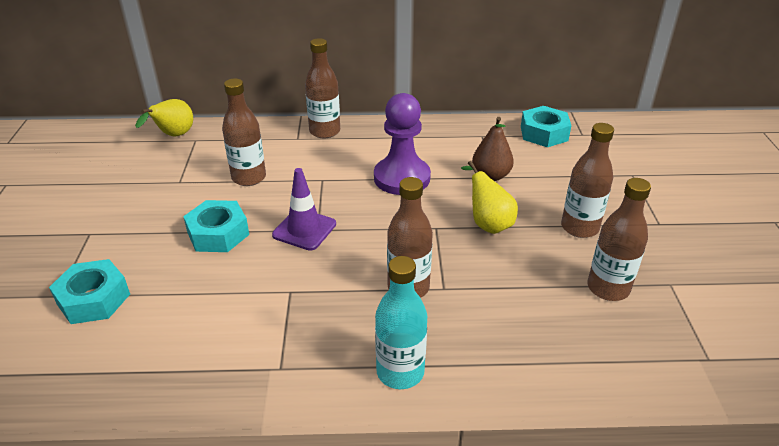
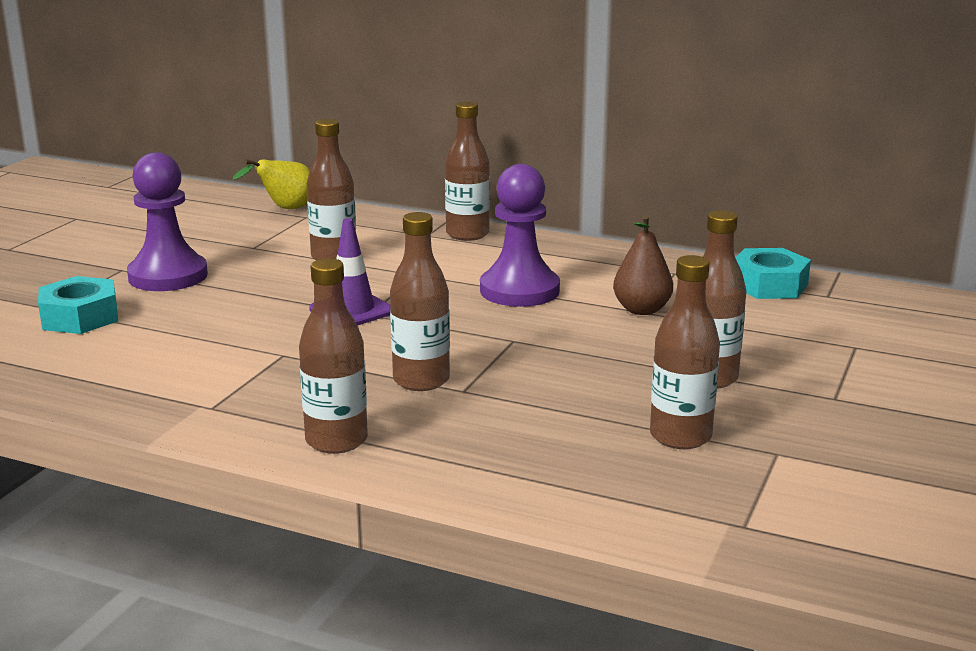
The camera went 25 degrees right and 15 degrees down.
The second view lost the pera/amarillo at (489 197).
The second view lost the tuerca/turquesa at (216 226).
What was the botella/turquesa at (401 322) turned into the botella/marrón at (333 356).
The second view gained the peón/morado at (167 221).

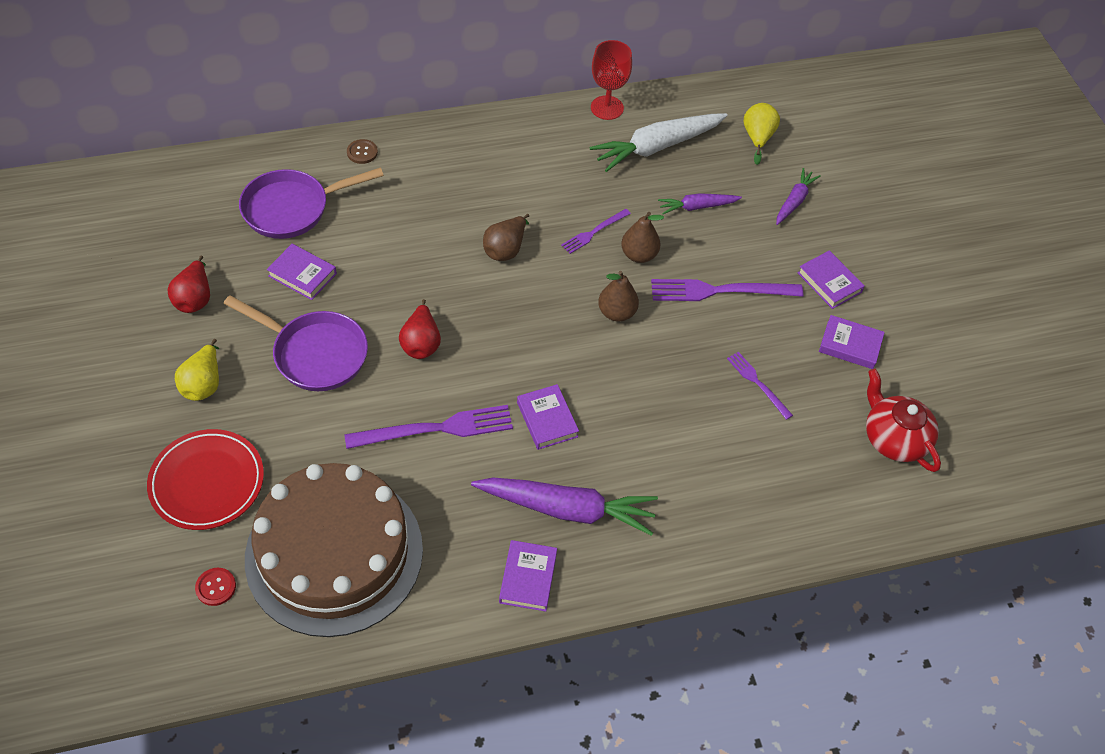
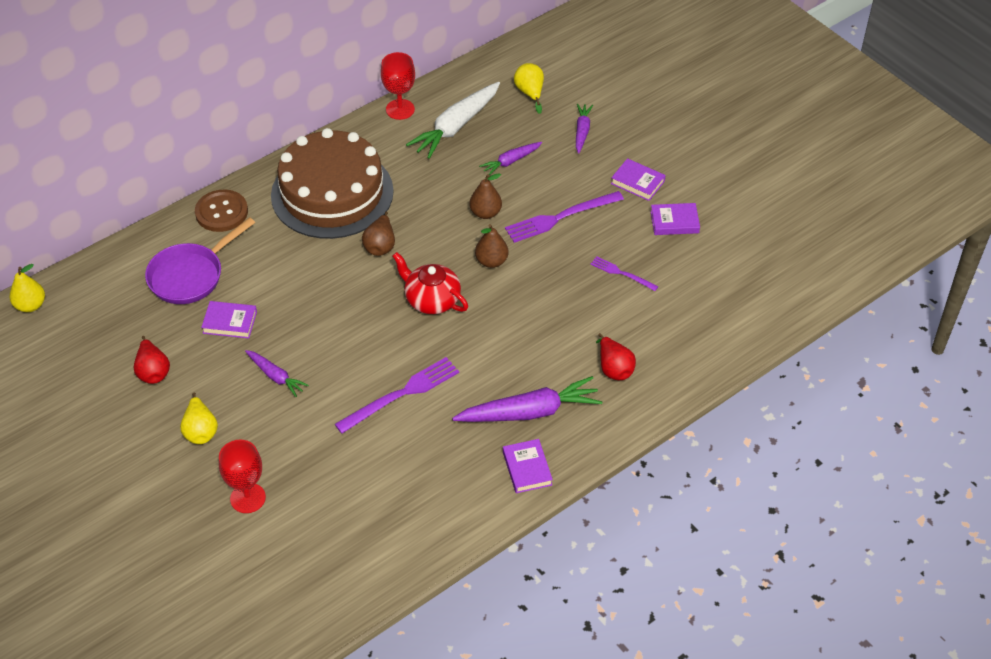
The camera went 20 degrees left and 5 degrees down.
The size of the botón/marrón at (362 151) changed by a factor of 1.94.
The second view lost the tenedor/morado at (596 231).
Where the sartén/morado stood at (296 343), the zanahoria/morado came to stand at (277 373).
The pera/rojo ended up elsewhere, having gone from (420 329) to (616 356).
The tetera/rojo ended up elsewhere, having gone from (903 420) to (430 283).
The second view lost the libro/morado at (548 417).
Where the plato/rojo stood at (205 479), the copa/rojo came to stand at (242 476).
The tarta/marrón ended up elsewhere, having gone from (334 550) to (332 183).
The second view lost the botón/rojo at (215 587).
The second view gained the pera/amarillo at (27 288).

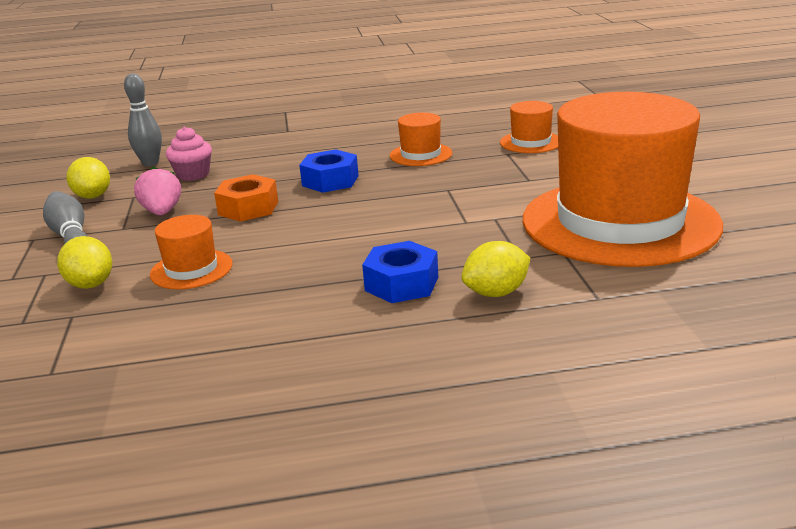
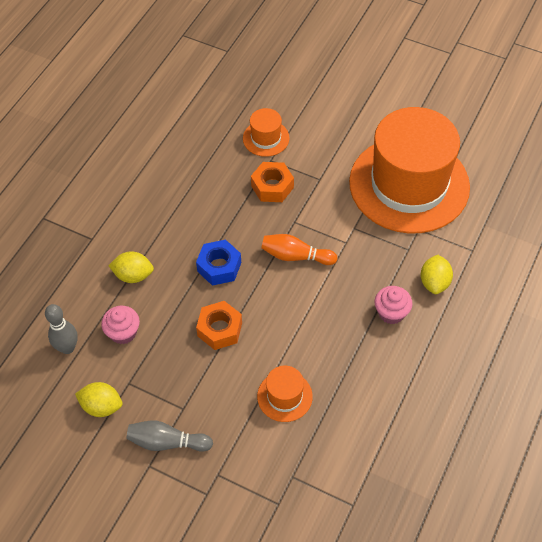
The camera went 55 degrees left and 30 degrees up.
The second view lost the sombrero/naranja at (421 139).
The second view lost the fresa/rosa at (157 190).
The limón/amarillo ended up elsewhere, having gone from (84 262) to (131 267).
Where the tuerca/azul stood at (400 272), the magdalena/rosa came to stand at (394 305).
The second view gained the tuerca/naranja at (272 182).
The second view gained the bolo/naranja at (299 249).

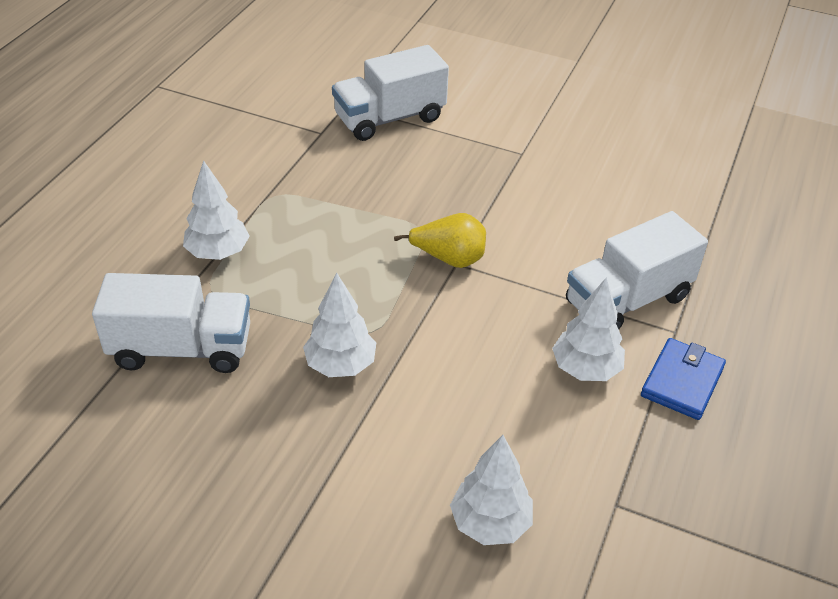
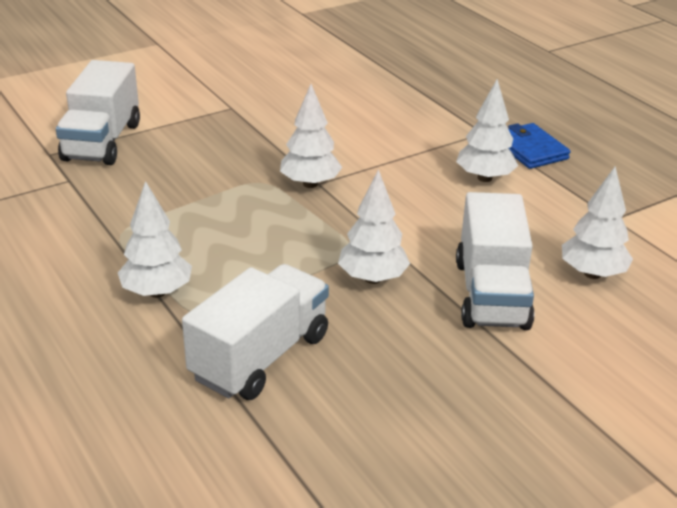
The camera went 55 degrees left and 10 degrees down.
The camión/blanco ended up elsewhere, having gone from (637 270) to (495 261).
Where the pera/amarillo stood at (440 240), the árbol/blanco came to stand at (311 136).

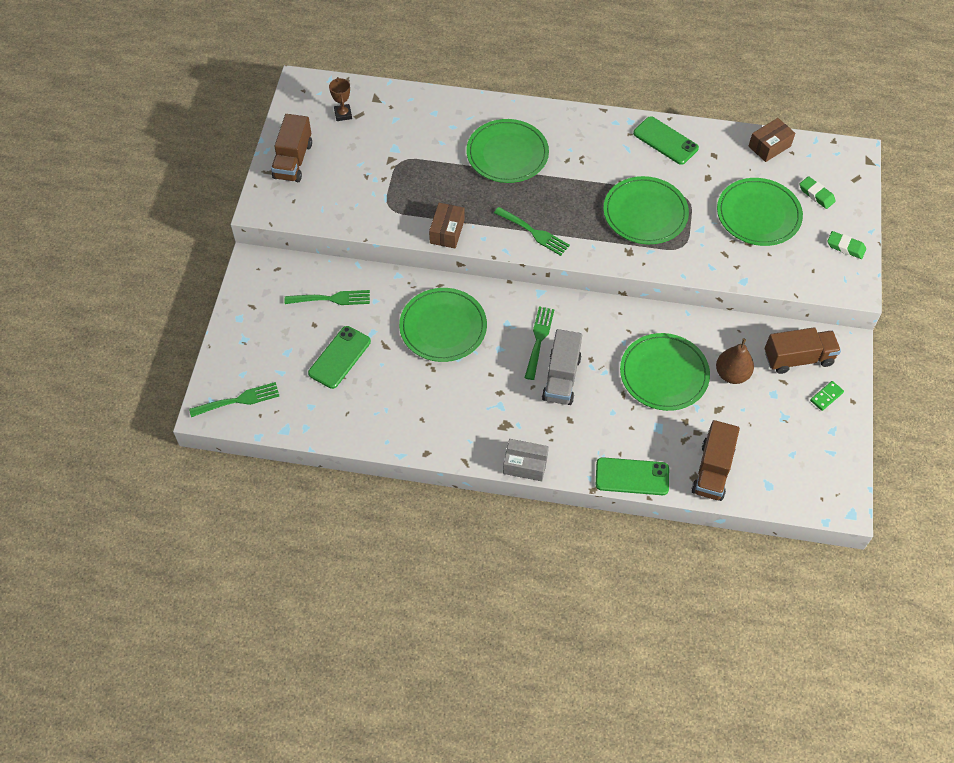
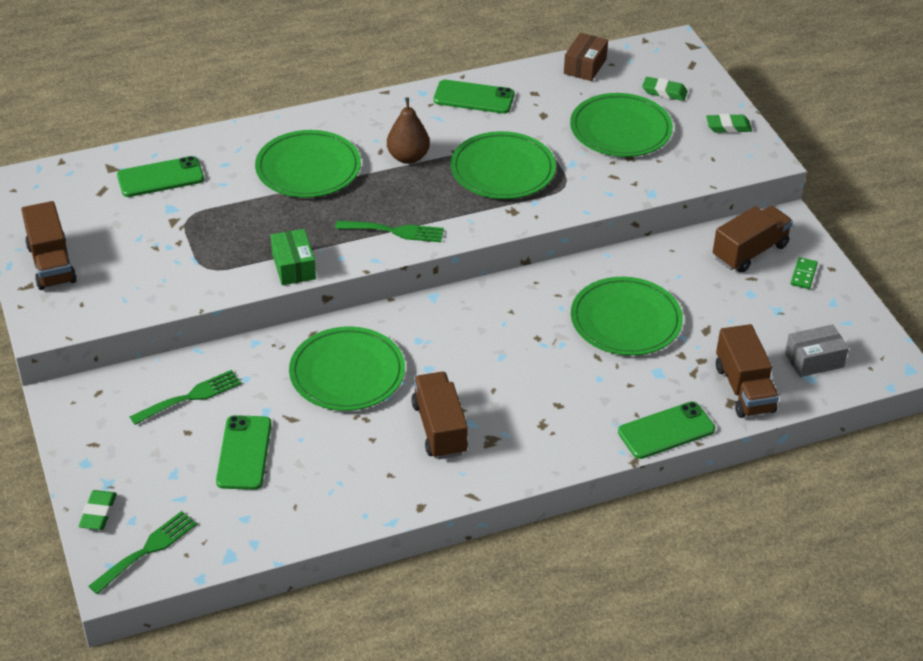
The camera went 30 degrees left and 15 degrees down.
The second view lost the trofeo/marrón at (340 99).
What was the caja/marrón at (446 225) turned into the caja/verde at (293 257).
The second view lost the tenedor/verde at (540 343).
The second view lost the camión/gris at (562 367).
The pera/marrón ended up elsewhere, having gone from (735 361) to (408 130).
The caja/gris ended up elsewhere, having gone from (526 460) to (817 350).
The second view gained the móvil/verde at (160 176).
The second view gained the camión/marrón at (439 415).
The second view gained the goma de borrar/verde at (98 510).

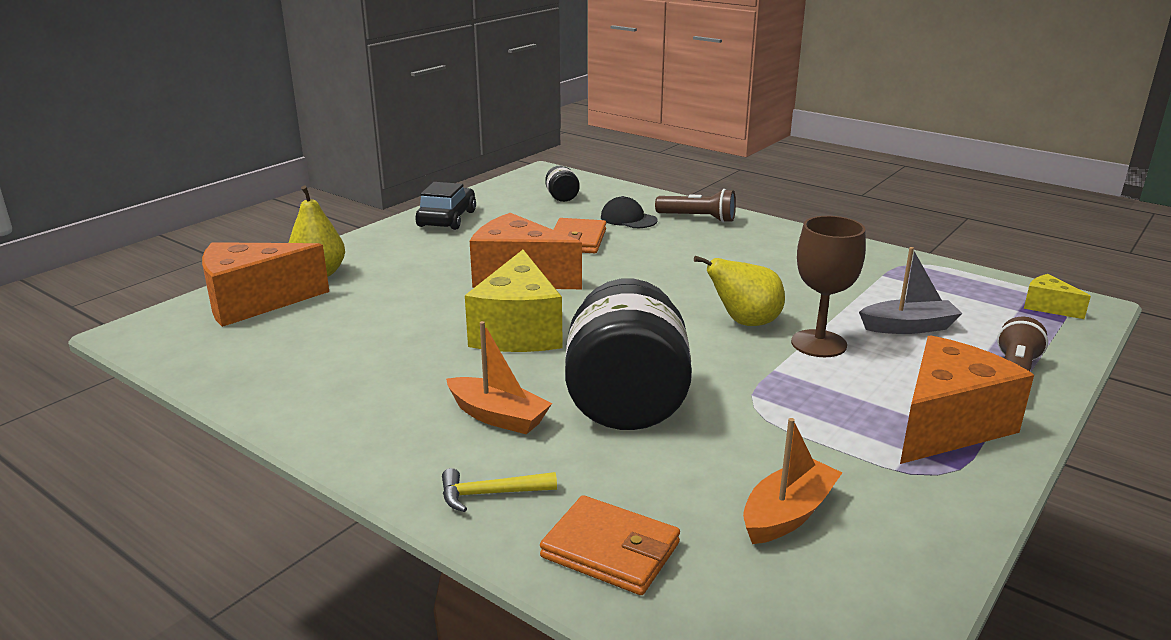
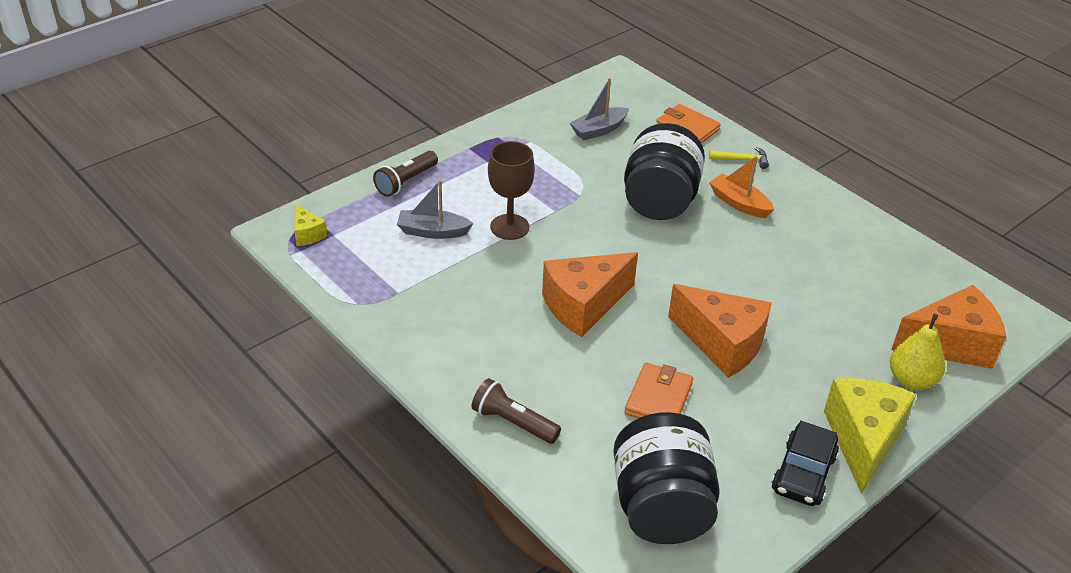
The camera went 170 degrees left and 15 degrees up.
The size of the tarro/negro at (562 184) changed by a factor of 2.44.
The second view lost the gorra/negro at (629 212).
The queso/amarillo ended up elsewhere, having gone from (514 301) to (870 436).
The second view lost the pera/amarillo at (739 291).
The queso/naranja ended up elsewhere, having gone from (967 399) to (590 294).
What was the barco/naranja at (792 481) turned into the barco/gris at (599 109).

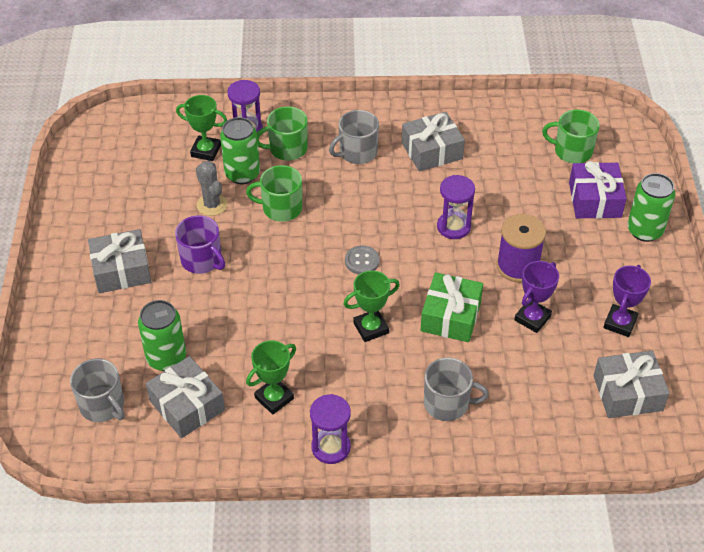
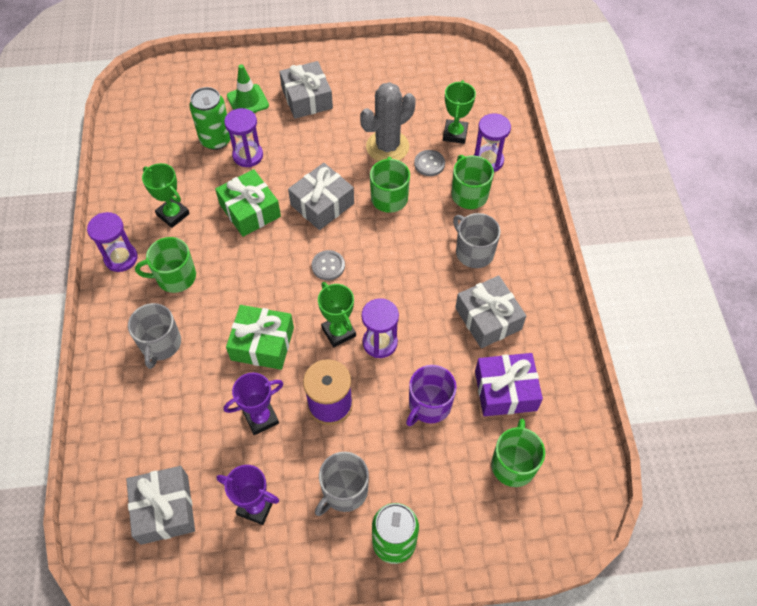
The camera went 85 degrees right and 10 degrees up.
Where the lata/verde stood at (240 150), the botón/gris came to stand at (429 163).
The size of the cactus/gris at (211 188) changed by a factor of 1.54.
The regalo/morado ended up elsewhere, having gone from (598 190) to (509 384).
The taza/morado ended up elsewhere, having gone from (200 244) to (431 395).
The trofeo/morado at (536 297) ended up facing another way, 60 degrees counterclockwise from before.
The trofeo/verde ended up elsewhere, having gone from (372 306) to (337 314).
The regalo/gris ended up elsewhere, having gone from (185 397) to (321 196).
The taza/gris ended up elsewhere, having gone from (97 390) to (342 484).
The second view gained the cono de tráfico/verde at (248 88).
The second view gained the reloj de arena/morado at (243 137).
The second view gained the regalo/verde at (248 203).
The second view gained the taza/verde at (165 265).

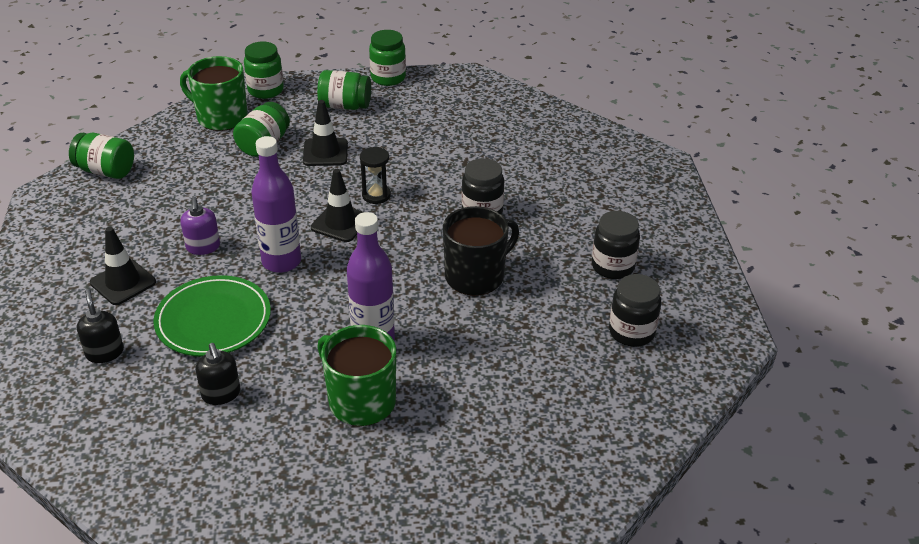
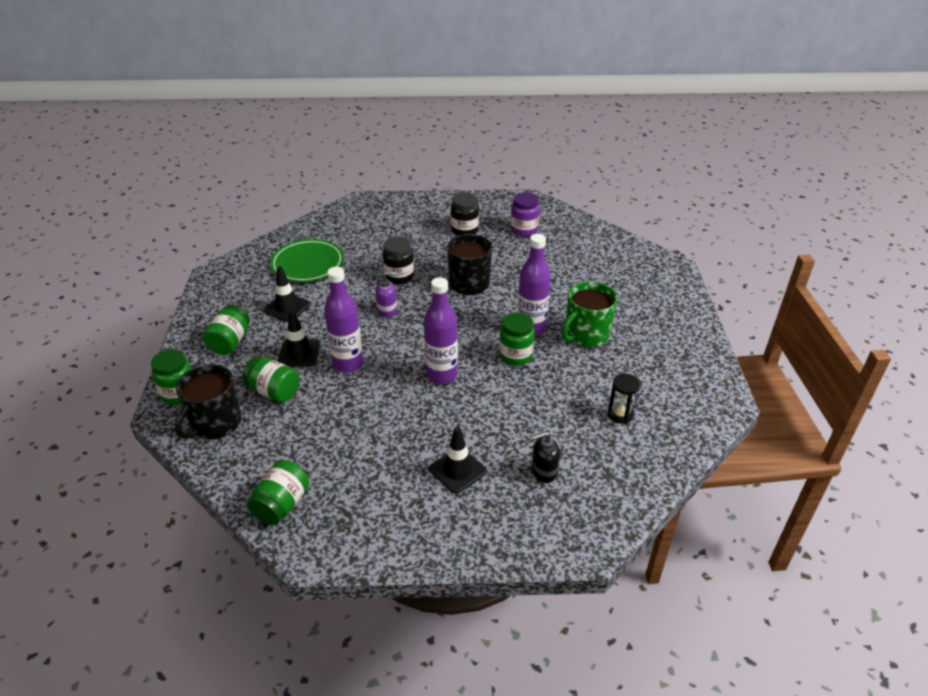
The camera went 85 degrees left and 0 degrees up.
The tarro/verde ended up elsewhere, having gone from (387 58) to (517 339).
What was the taza/verde at (214 93) turned into the taza/negro at (208 402).
The reloj de arena/negro ended up elsewhere, having gone from (375 175) to (624 398).
The cono de tráfico/negro ended up elsewhere, having gone from (337 205) to (287 294).
The dispensador de jabón/morado ended up elsewhere, having gone from (200 226) to (386 294).
What was the tarro/negro at (635 310) turned into the tarro/morado at (525 214).
The plato/verde ended up elsewhere, having gone from (212 316) to (307 260).
The second view lost the dispensador de jabón/negro at (218 374).
The second view gained the botella/morado at (343 320).

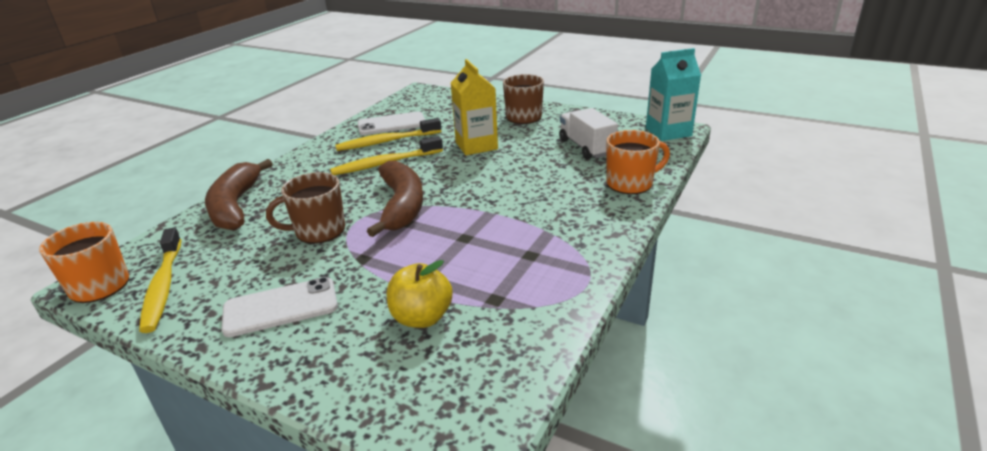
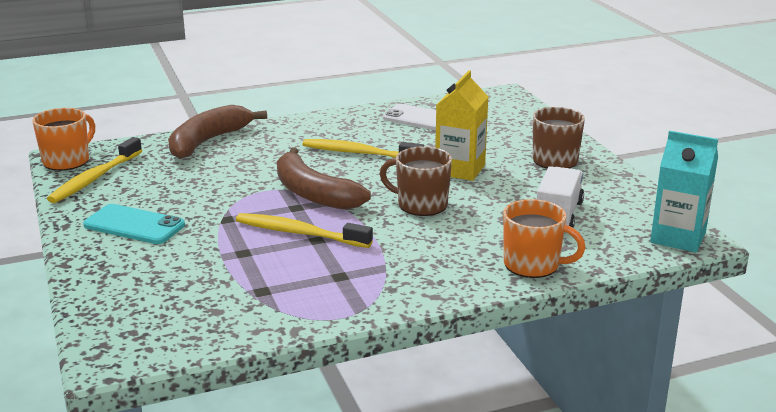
The camera went 40 degrees right and 5 degrees down.
The cepillo de dientes/amarillo ended up elsewhere, having gone from (388 134) to (304 230).
The plátano/marrón at (395 199) ended up facing another way, 105 degrees clockwise from before.
The taza/marrón ended up elsewhere, having gone from (305 208) to (416 181).
The second view lost the manzana/amarillo at (419 294).
What was the móvil/blanco at (280 307) turned into the móvil/turquesa at (134 224).

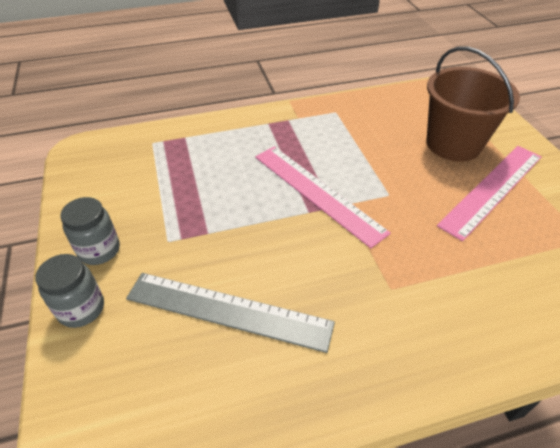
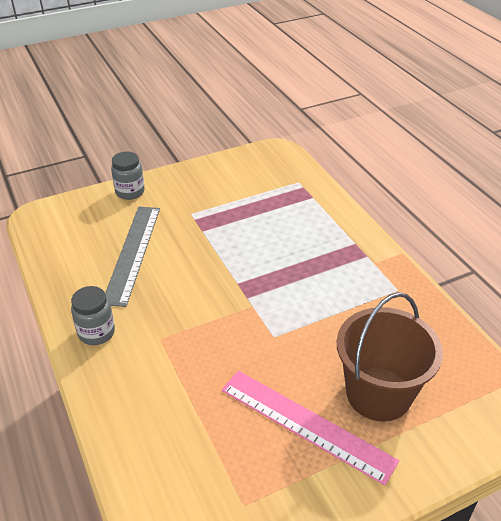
The camera went 80 degrees right and 5 degrees down.
The second view lost the regla/rosa at (323 197).
The tarro/gris ended up elsewhere, having gone from (90 231) to (93 315).

